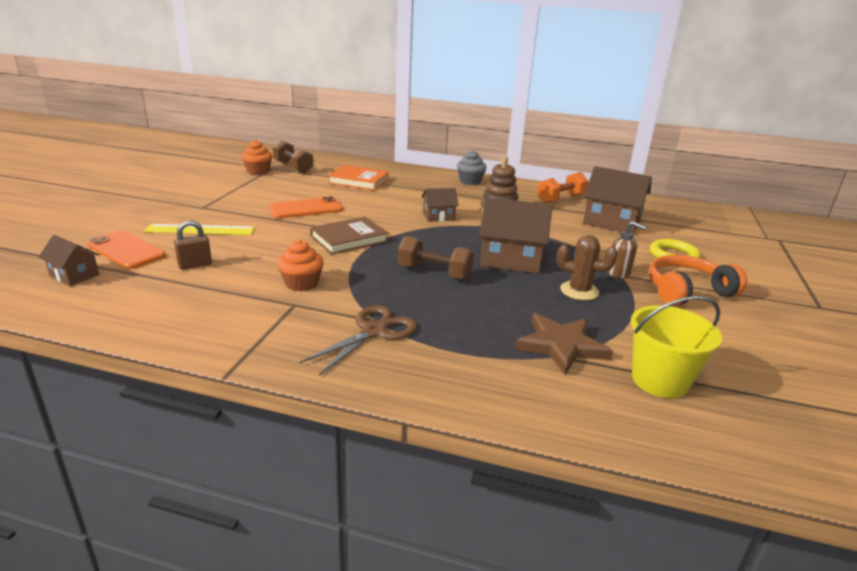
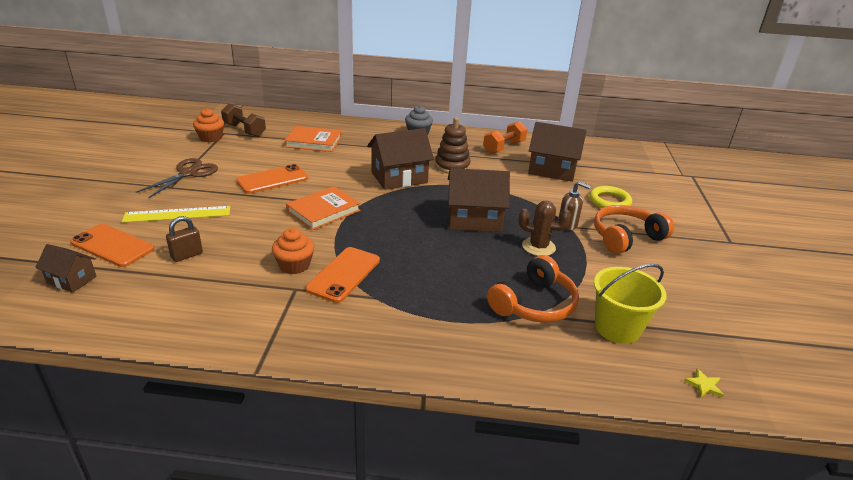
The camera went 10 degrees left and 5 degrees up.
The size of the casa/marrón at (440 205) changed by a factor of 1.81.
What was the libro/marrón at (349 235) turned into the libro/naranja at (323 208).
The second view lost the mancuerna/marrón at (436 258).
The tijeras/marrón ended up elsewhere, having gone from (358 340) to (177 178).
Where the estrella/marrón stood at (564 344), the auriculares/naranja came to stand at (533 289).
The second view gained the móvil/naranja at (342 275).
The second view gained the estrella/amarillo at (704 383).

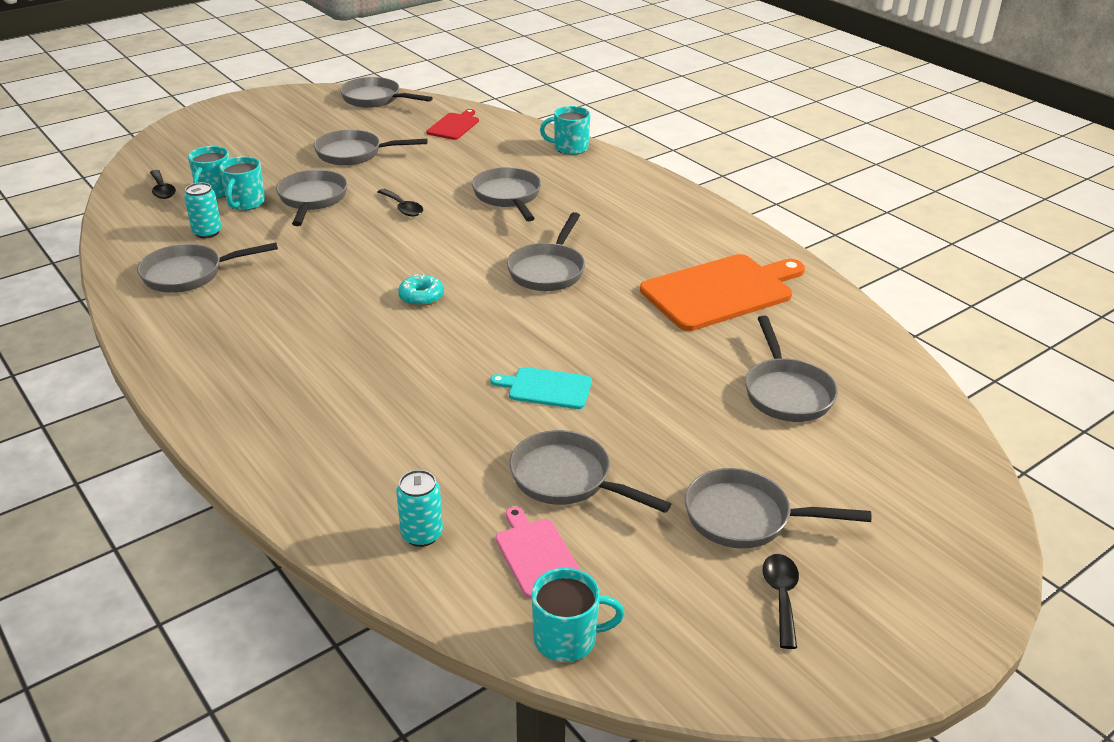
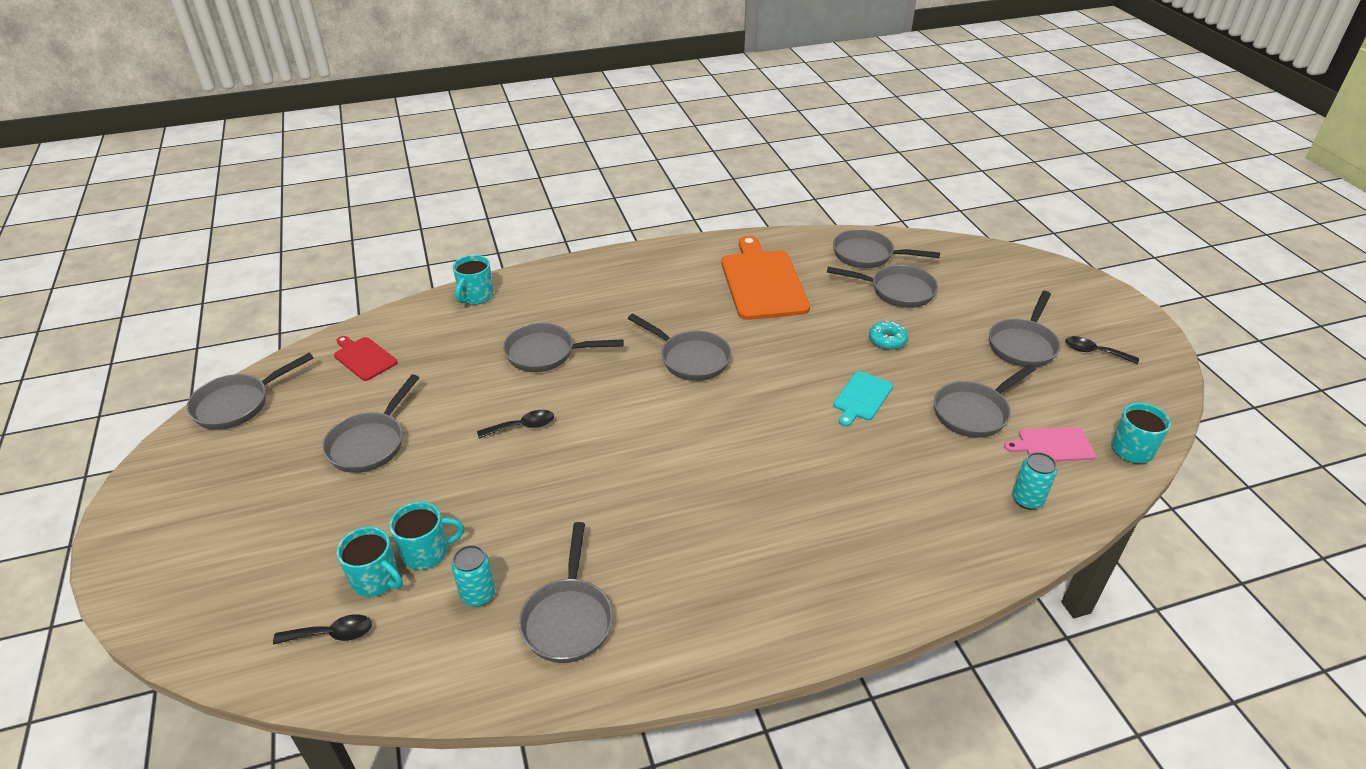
The camera went 70 degrees left and 5 degrees up.
The taza/turquesa at (242 183) ended up facing another way, 45 degrees counterclockwise from before.
The sartén/gris ended up elsewhere, having gone from (312 198) to (886 248).
The rosquilla/turquesa ended up elsewhere, having gone from (421 290) to (888 335).

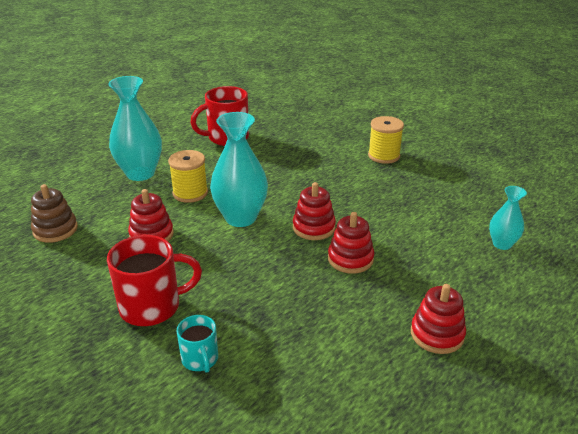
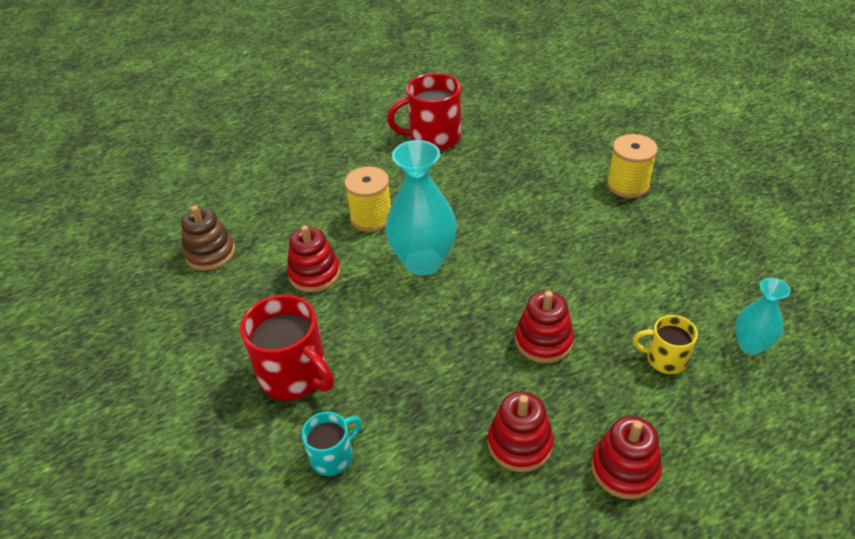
The camera went 15 degrees right and 10 degrees up.
The second view lost the florero/turquesa at (135 128).
The juguete apilable/rojo ended up elsewhere, having gone from (314 211) to (521 431).
The taza/rojo at (154 280) ended up facing another way, 45 degrees clockwise from before.
The taza/turquesa at (197 344) ended up facing another way, 120 degrees counterclockwise from before.
The second view gained the taza/amarillo at (665 344).

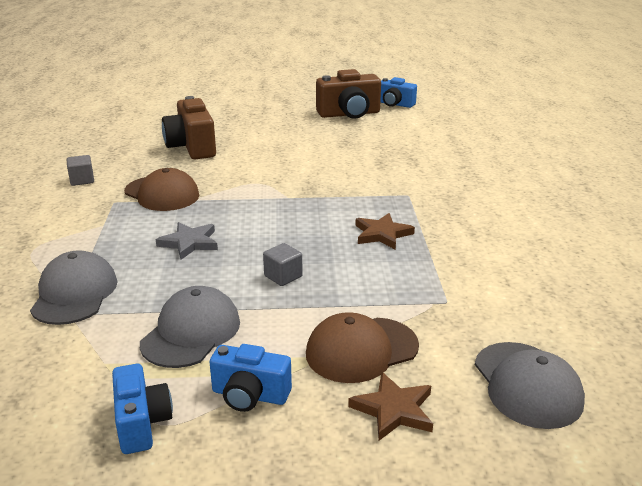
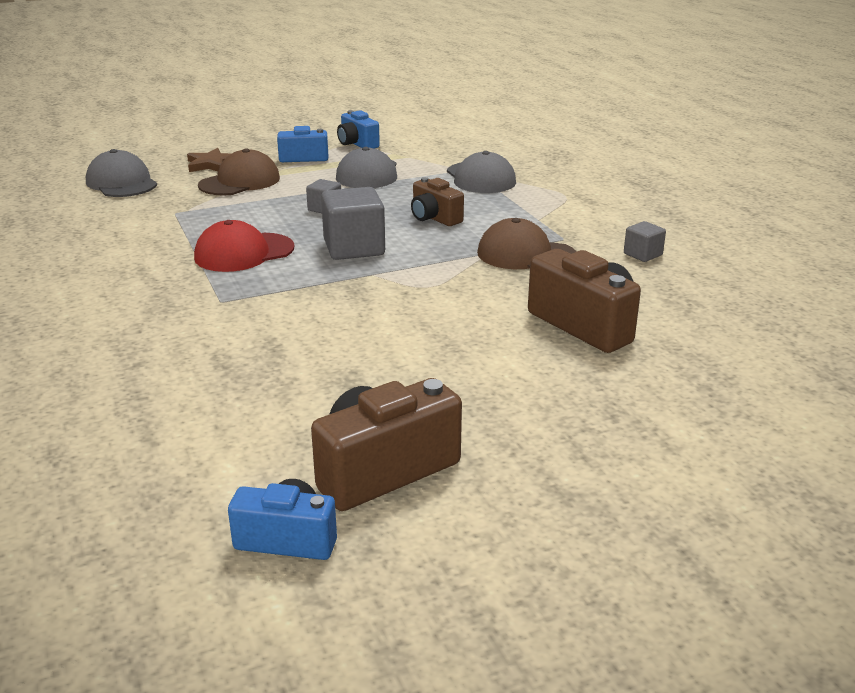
The camera went 160 degrees right and 0 degrees up.
Where the estrella/marrón stood at (385 231), the gorra/rojo came to stand at (244 246).
Where the estrella/gris stood at (187 241), the cámara/marrón came to stand at (437 201).
The second view gained the cubo/gris at (353 223).

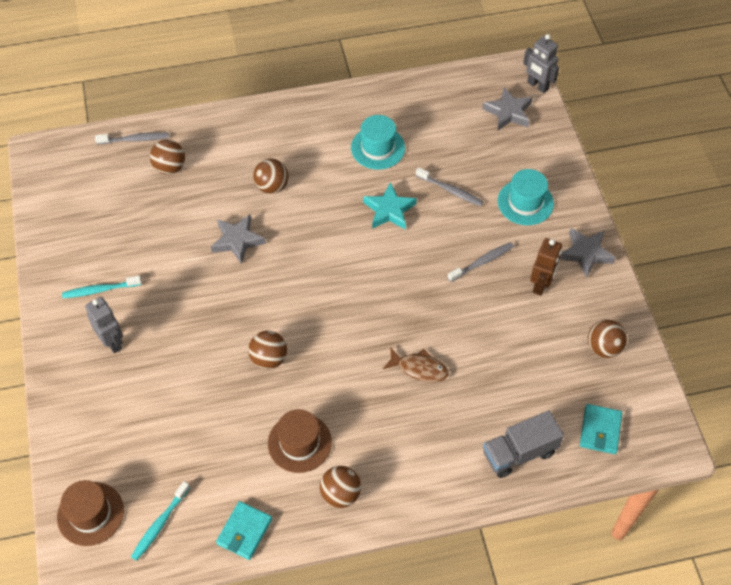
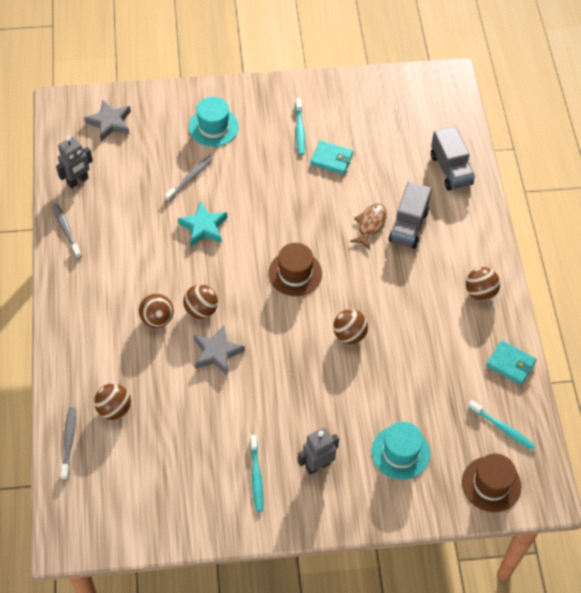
The camera went 85 degrees left and 0 degrees up.
The robot/gris ended up elsewhere, having gone from (541 63) to (74 162).
The sombrero/turquesa ended up elsewhere, having gone from (378 142) to (401 451).
The second view lost the estrella/gris at (588 253).
Where the robot/marrón stood at (546 267), the cepillo de dientes/turquesa came to stand at (300 126).
The cepillo de dientes/gris ended up elsewhere, having gone from (480 262) to (67 231).
The pelota/marrón ended up elsewhere, having gone from (607 338) to (200 301).
The cartera/turquesa ended up elsewhere, having gone from (601 429) to (332 157).
The sombrero/marrón ended up elsewhere, having gone from (300 441) to (295 269).
The second view gained the camión/gris at (410 215).

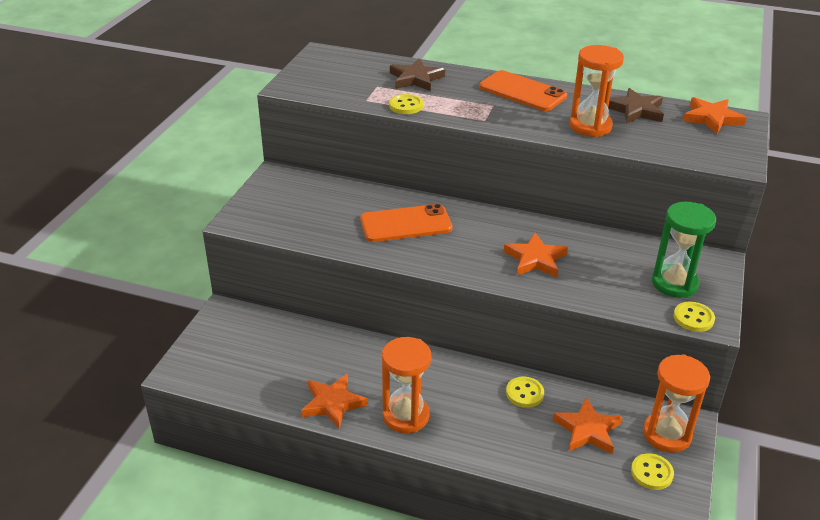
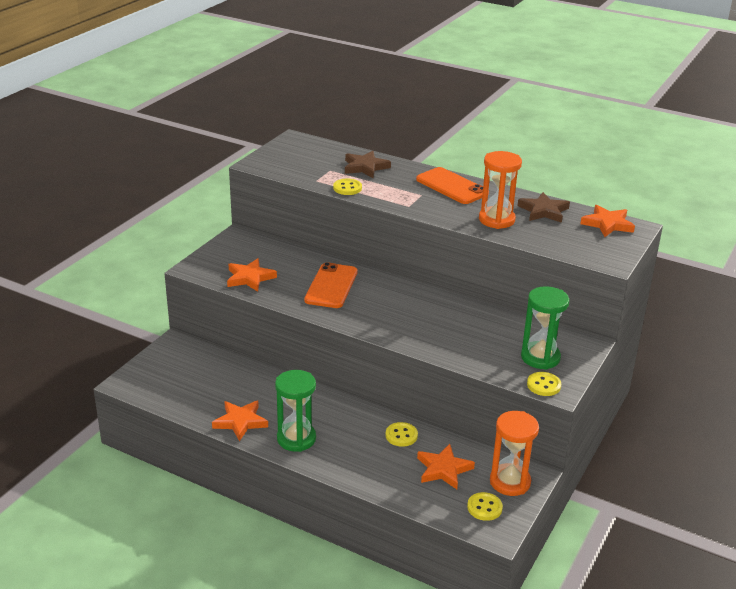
The camera went 10 degrees right and 5 degrees down.
The móvil/naranja at (406 223) ended up facing another way, 75 degrees counterclockwise from before.
The estrella/naranja ended up elsewhere, having gone from (536 255) to (252 275).
What was the reloj de arena/naranja at (406 385) turned into the reloj de arena/verde at (295 411).

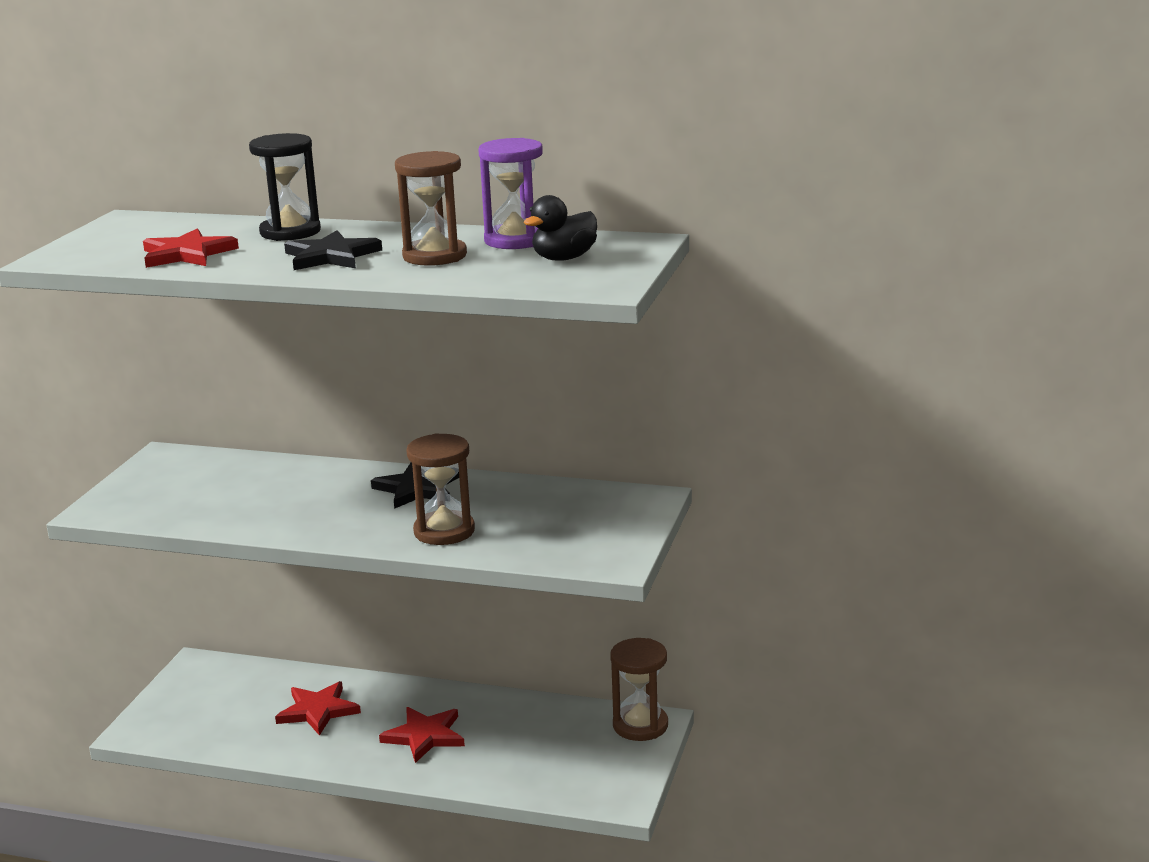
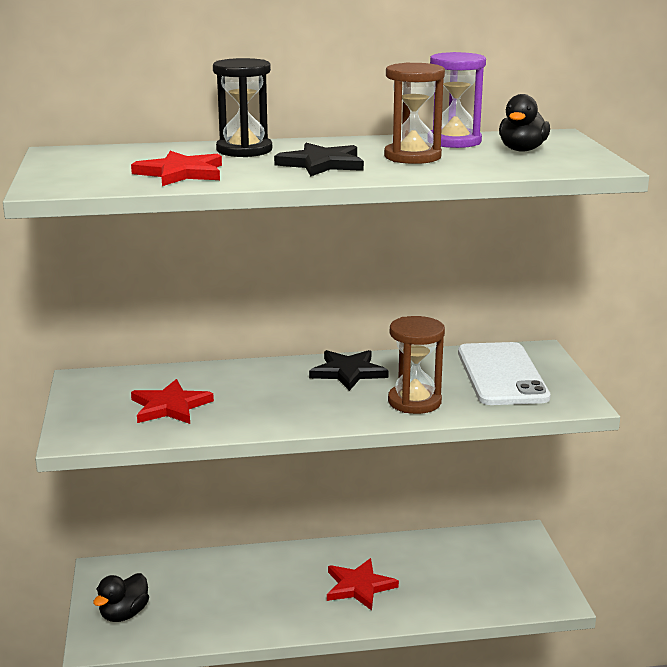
The camera went 25 degrees left and 0 degrees up.
The second view lost the reloj de arena/marrón at (639 689).
The estrella/rojo ended up elsewhere, having gone from (318 708) to (172 401).
The second view gained the móvil/blanco at (504 373).
The second view gained the pato/negro at (121 597).

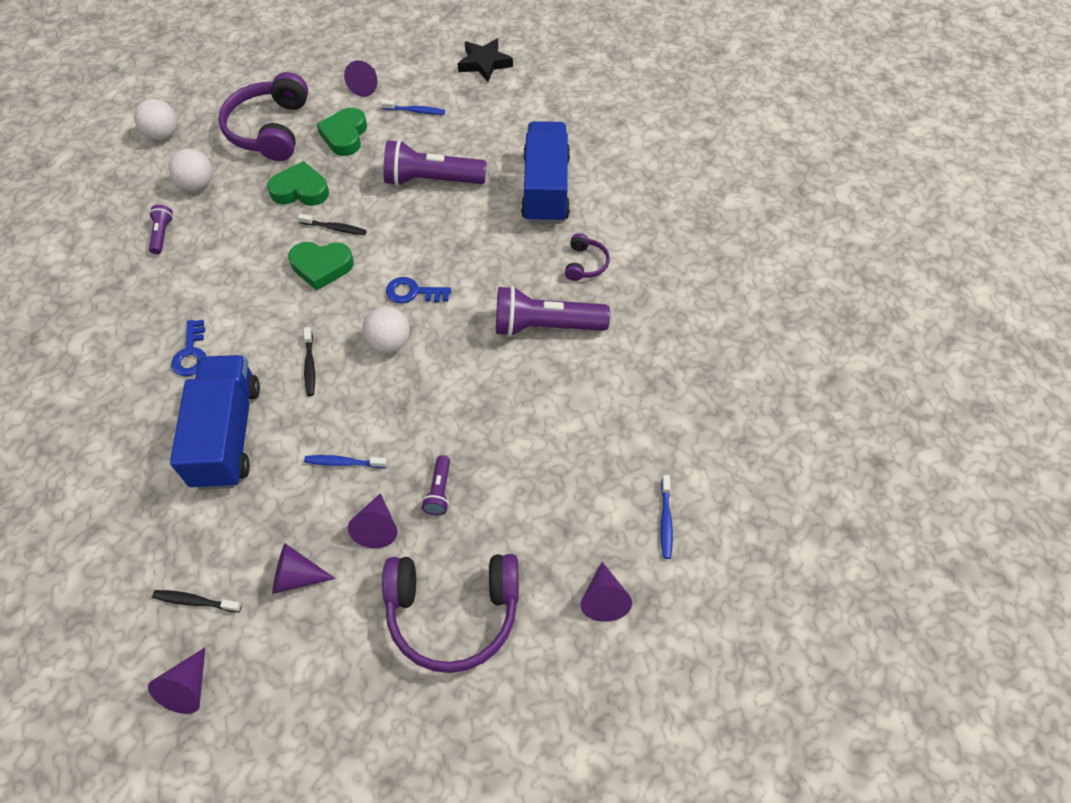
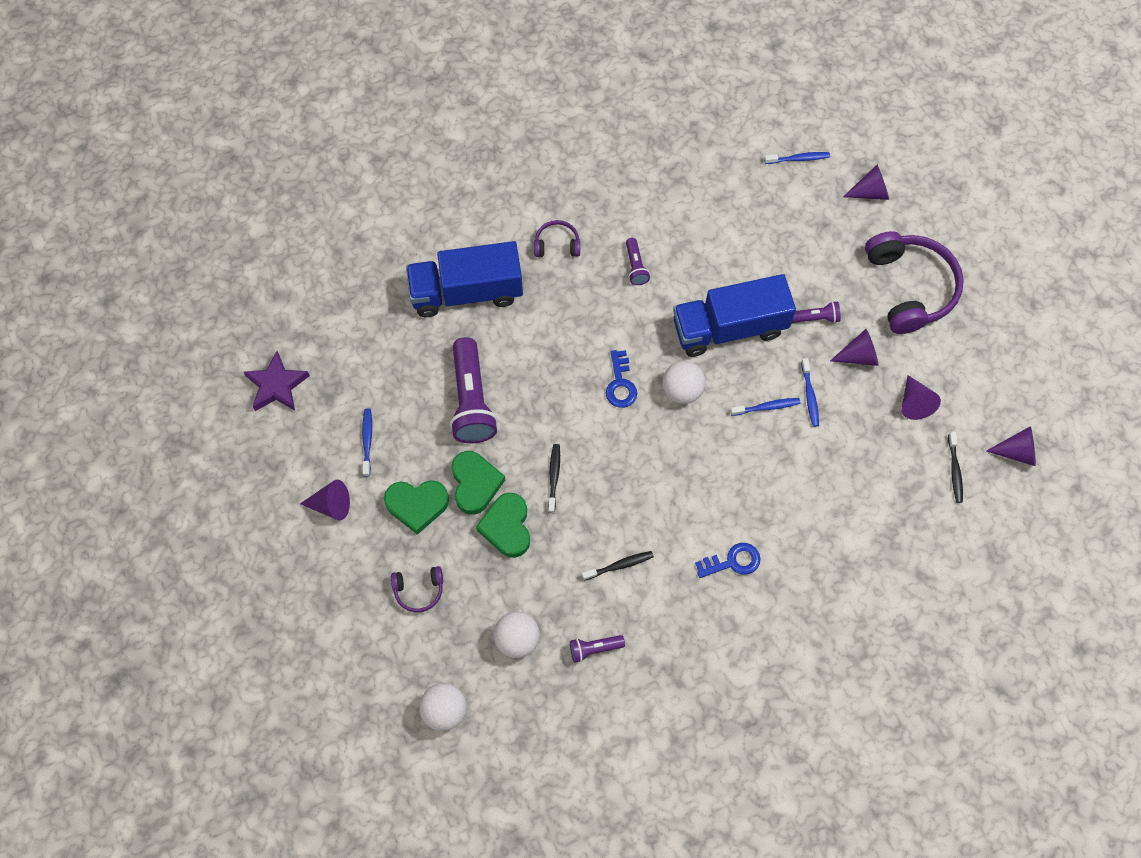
The camera went 100 degrees left and 10 degrees up.
What was the estrella/negro at (485 60) turned into the estrella/morado at (277 381).
The size of the auriculares/morado at (263 116) changed by a factor of 0.47.
The corazón/verde ended up elsewhere, having gone from (321 266) to (478 483).
The size of the lámpara de mano/morado at (553 311) changed by a factor of 0.48.
The cepillo de dientes/negro ended up elsewhere, having gone from (309 361) to (618 566).
The camión/azul ended up elsewhere, having gone from (215 422) to (734 315).
The second view gained the cepillo de dientes/azul at (765 407).

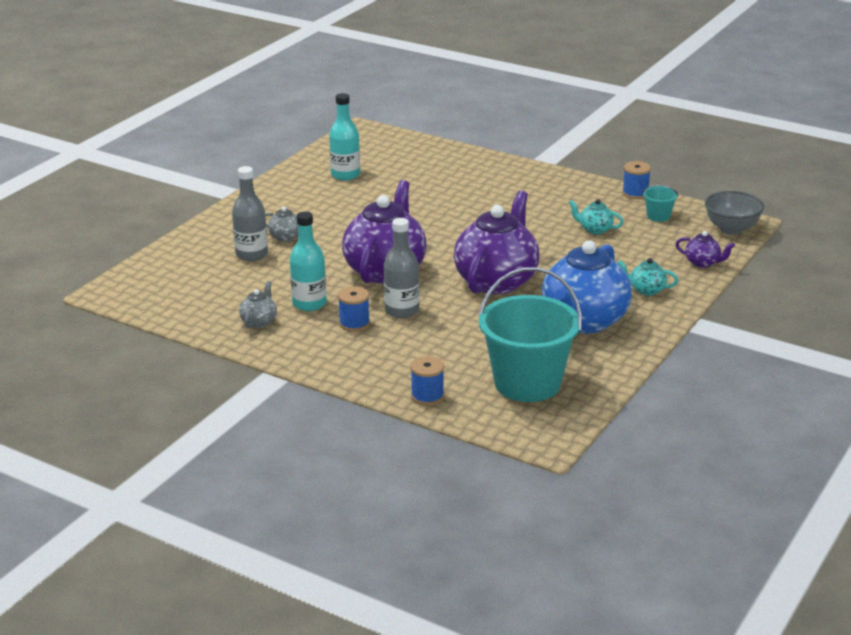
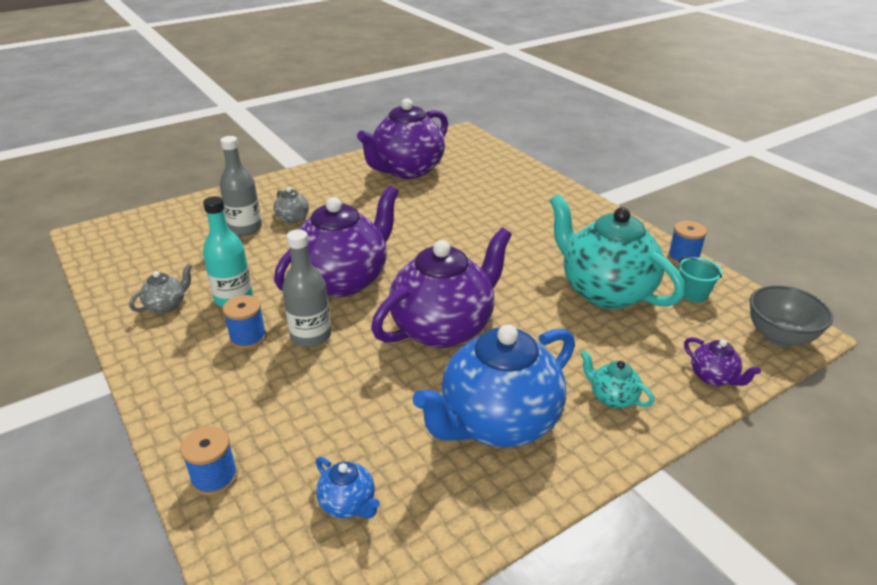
The camera went 25 degrees right and 5 degrees up.
Where the botella/turquesa stood at (344 137), the tetera/morado came to stand at (402 138).
The size of the tetera/turquesa at (596 217) changed by a factor of 2.36.
Where the balde/turquesa stood at (530 334), the tetera/azul came to stand at (348 487).

